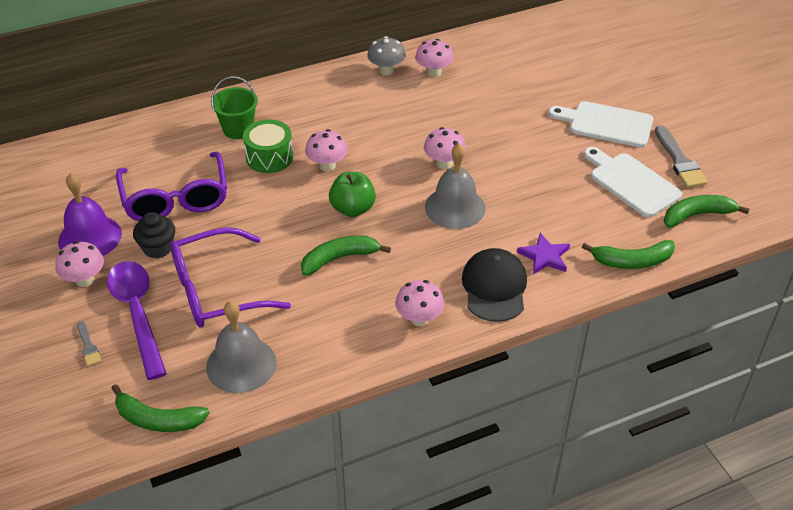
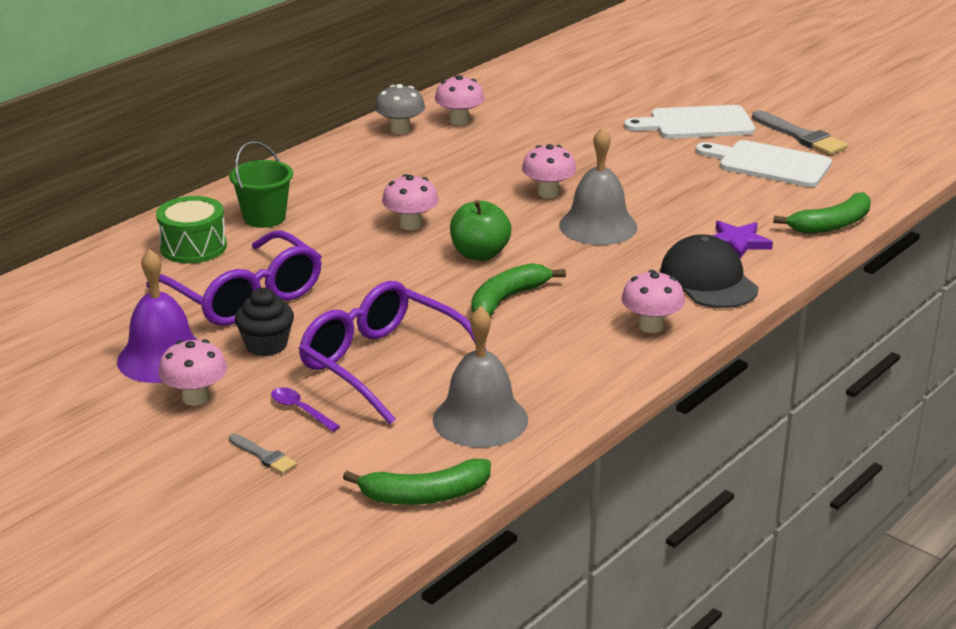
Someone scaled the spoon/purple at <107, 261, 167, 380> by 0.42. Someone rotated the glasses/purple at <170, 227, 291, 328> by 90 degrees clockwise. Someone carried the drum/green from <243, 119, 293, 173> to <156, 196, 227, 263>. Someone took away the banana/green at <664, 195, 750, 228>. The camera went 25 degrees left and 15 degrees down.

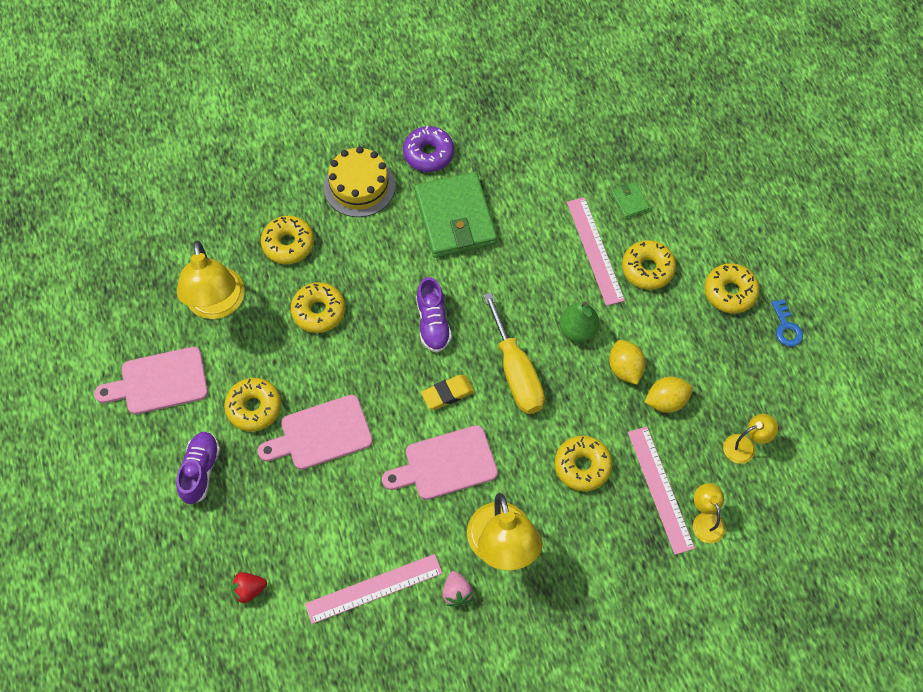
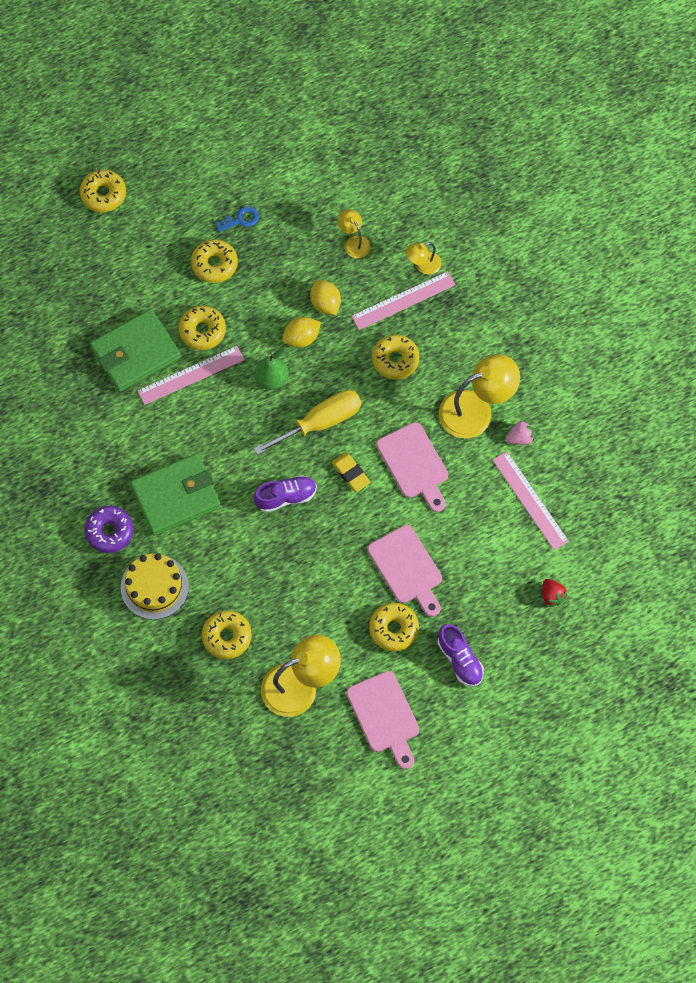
Someone rotated the shoe/purple at <176, 432, 220, 504> by 120 degrees counterclockwise. Someone carried the donut/yellow from <291, 282, 345, 333> to <80, 169, 126, 212>. Someone scaled the wallet/green at <611, 182, 649, 219> by 2.41. The camera went 100 degrees left and 5 degrees up.

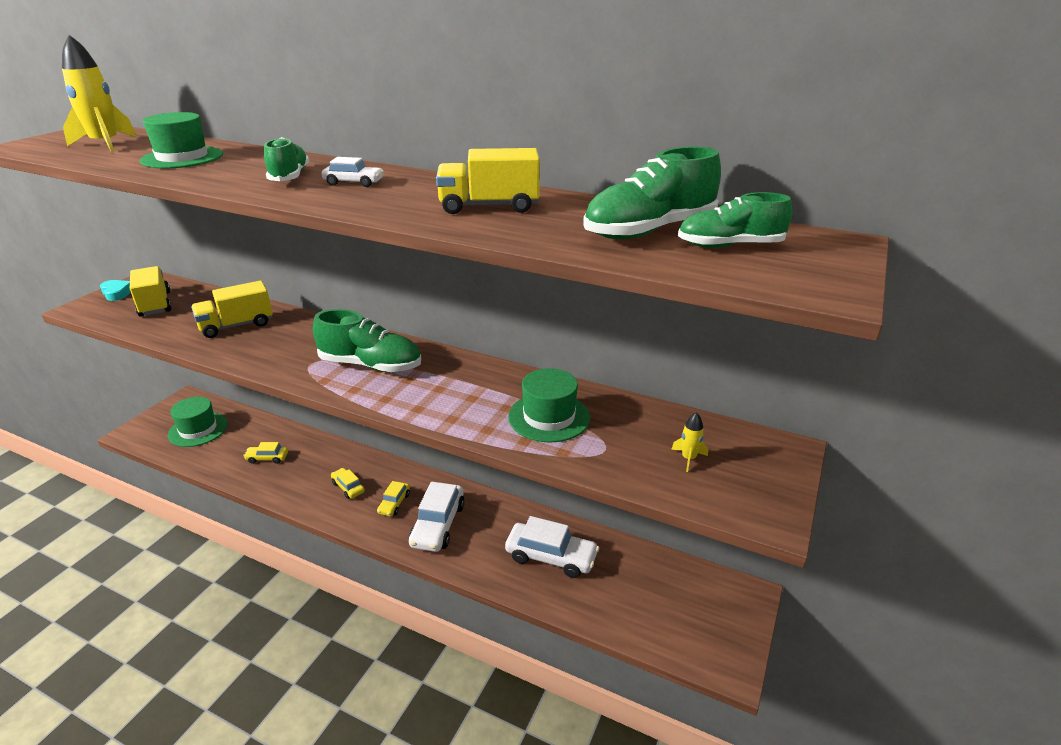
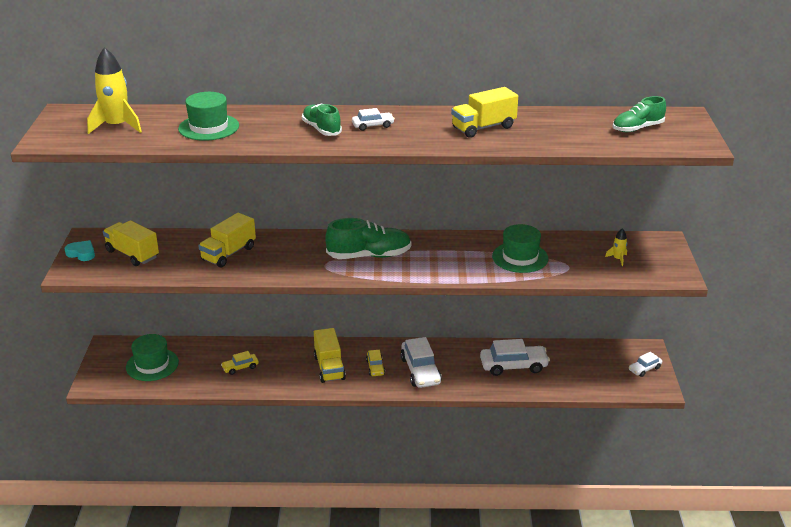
Someone swapped the car/yellow at <331, 468, 365, 499> for the truck/yellow at <314, 328, 346, 383>. Someone took away the shoe/green at <583, 146, 721, 239>. Someone put down the car/white at <629, 352, 662, 377>. The camera went 25 degrees left and 0 degrees up.

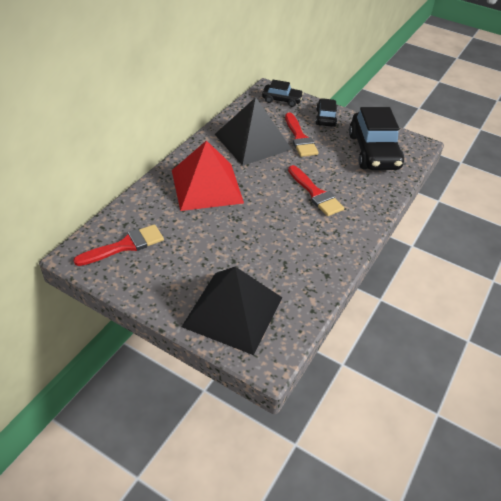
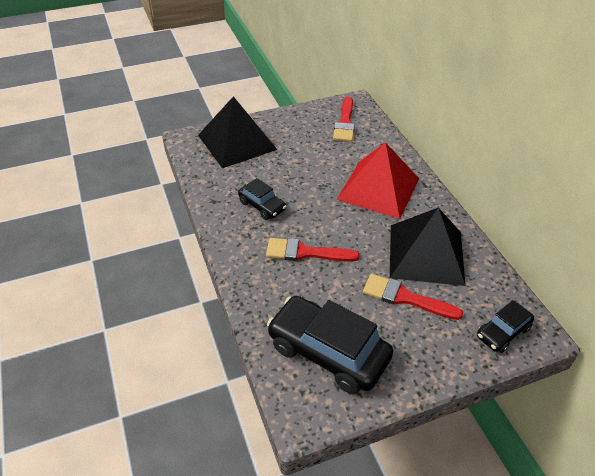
Someone carried the car/black from <316, 98, 337, 127> to <238, 178, 286, 220>. The camera went 130 degrees right and 0 degrees up.

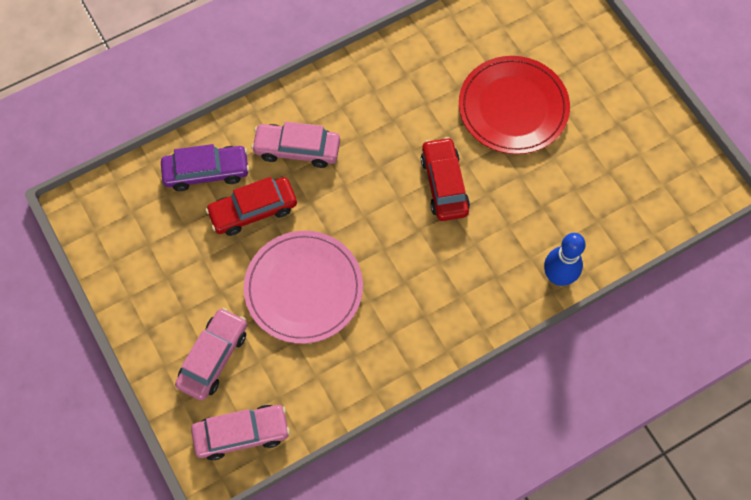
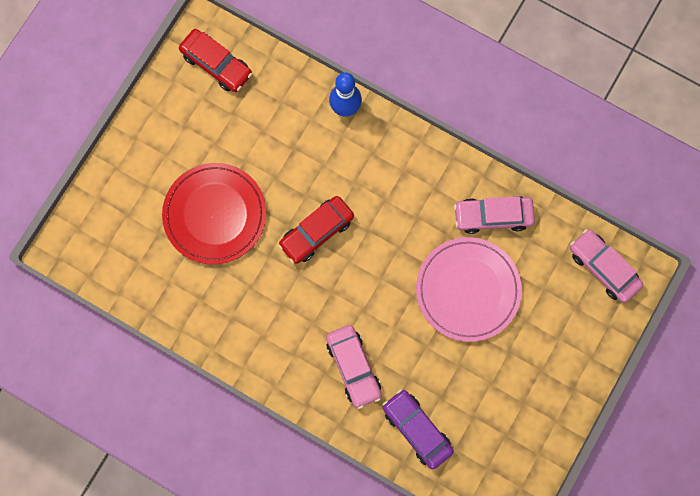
Someone carried the car/pink from <175, 308, 247, 401> to <454, 196, 535, 234>. Someone carried the car/red from <206, 177, 297, 236> to <179, 29, 252, 92>. The camera went 120 degrees left and 10 degrees up.

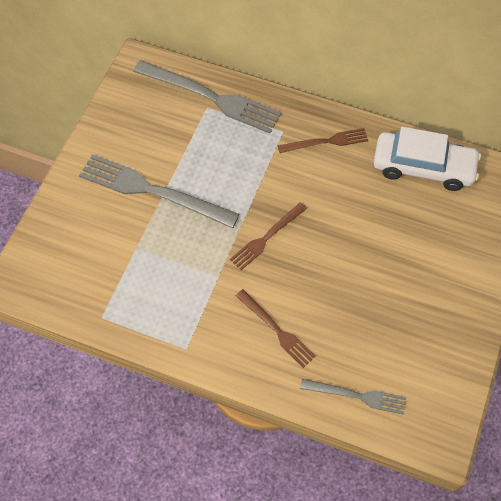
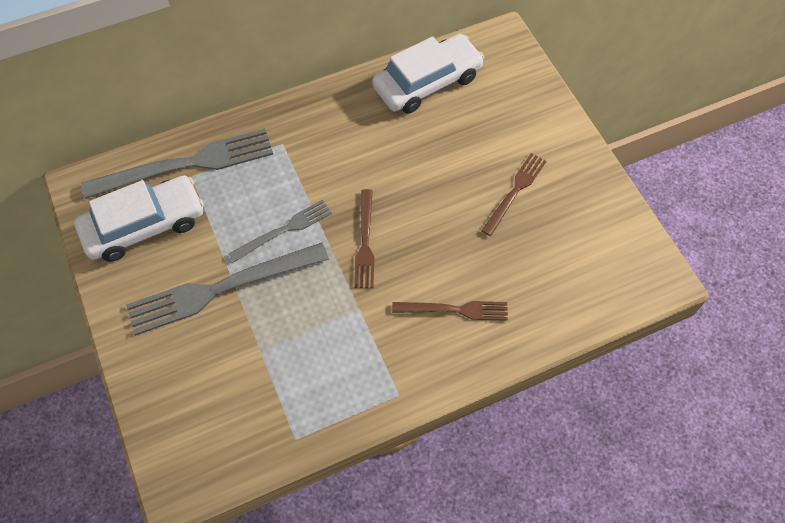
Someone carried the fork/brown from <278, 128, 368, 153> to <481, 153, 546, 236>. Someone carried the fork/grey from <300, 379, 406, 415> to <229, 200, 332, 262>. Someone put down the car/white at <74, 175, 204, 262>. The camera went 45 degrees left and 0 degrees up.

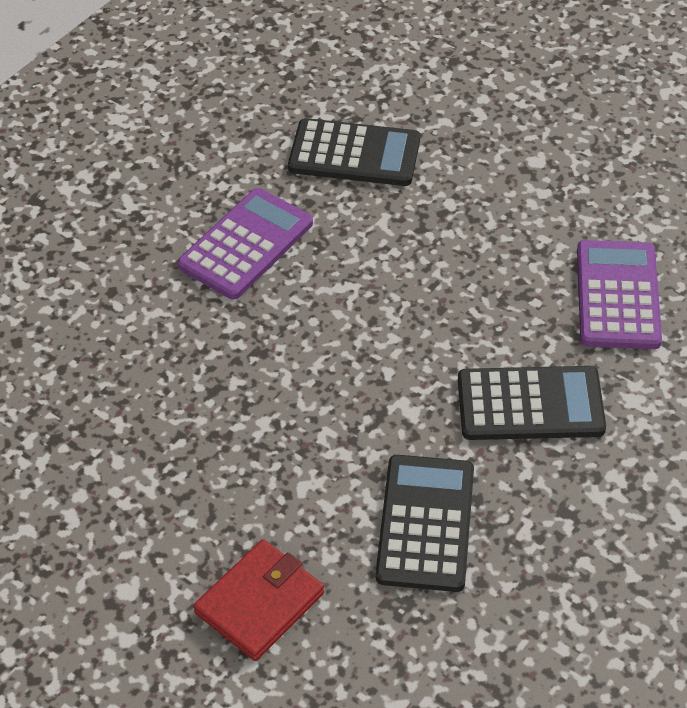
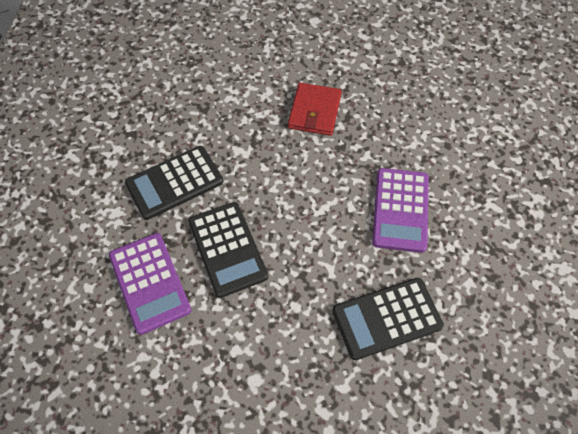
Someone carried the wallet/red from <193, 539, 324, 661> to <288, 83, 342, 136>. Someone carried the calculator/black from <376, 455, 474, 592> to <188, 202, 268, 298>. The camera went 150 degrees right and 10 degrees up.

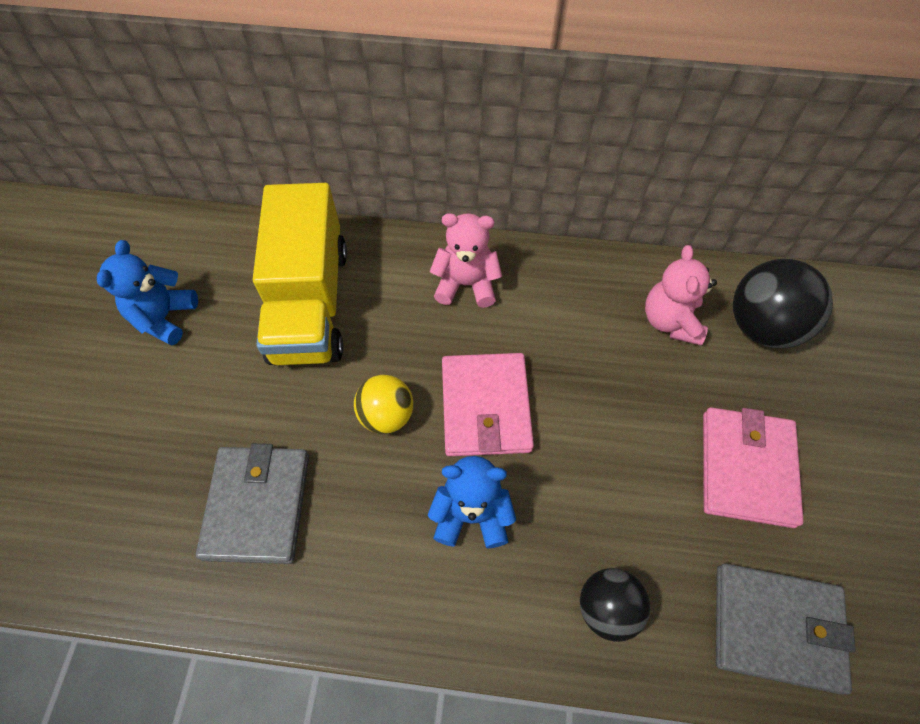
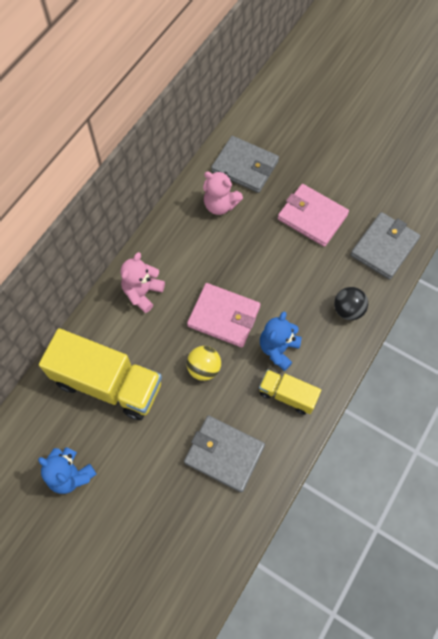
Someone swapped the ball/black at <733, 258, 833, 348> for the wallet/grey at <211, 136, 279, 193>. Someone put down the truck/yellow at <259, 369, 321, 415>. The camera went 65 degrees left and 5 degrees up.

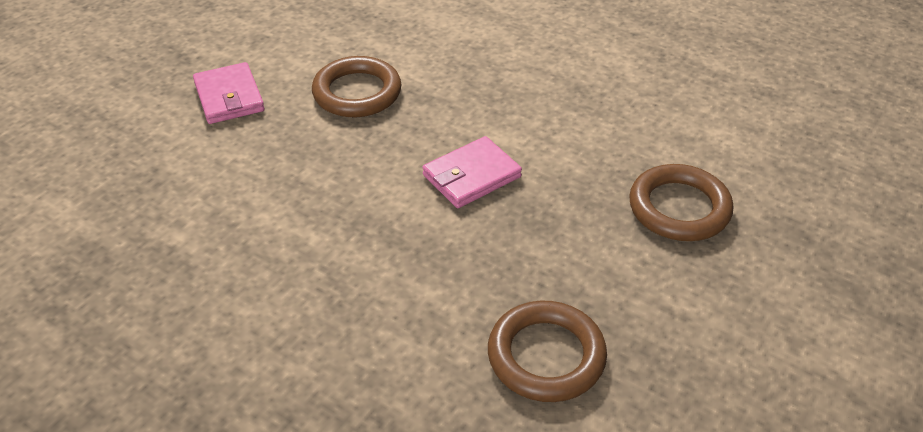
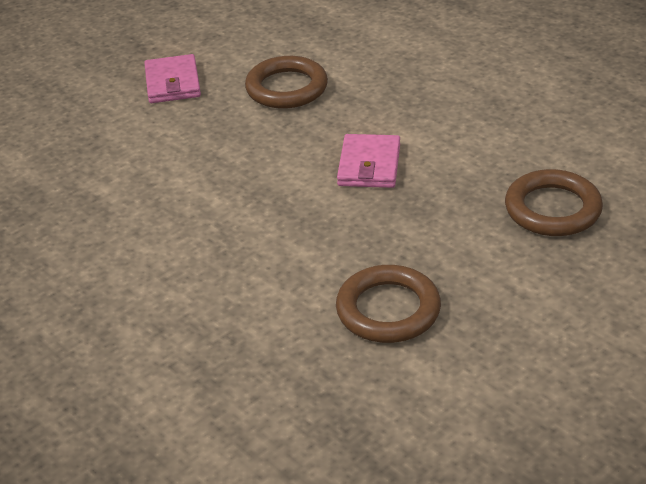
Someone rotated the wallet/pink at <422, 136, 522, 208> by 60 degrees counterclockwise. The camera went 15 degrees right and 5 degrees down.

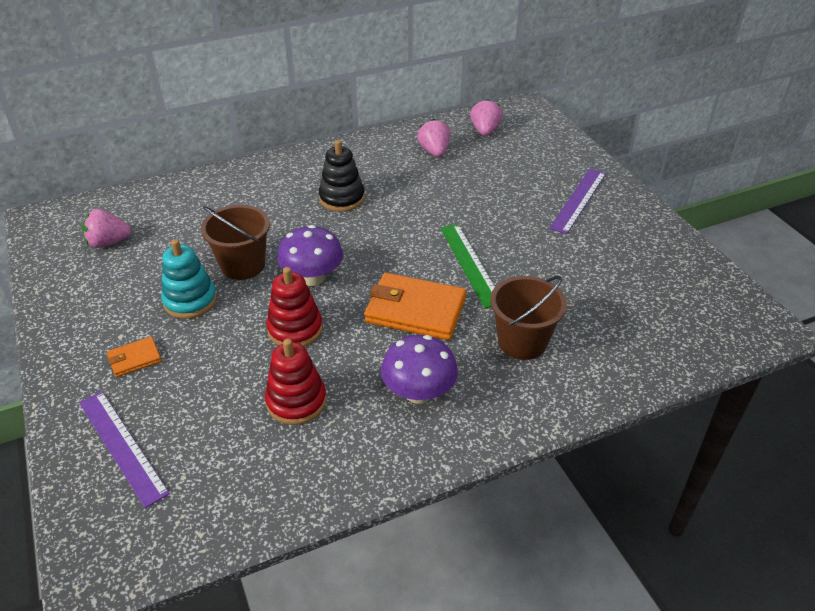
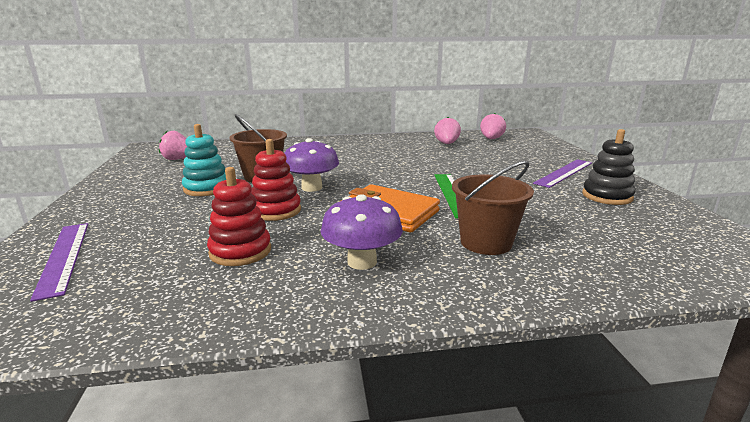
Someone took away the wallet/orange at <107, 337, 162, 377>. Someone carried the stacking toy/black from <319, 140, 365, 212> to <582, 129, 636, 205>. The camera went 15 degrees right and 20 degrees down.

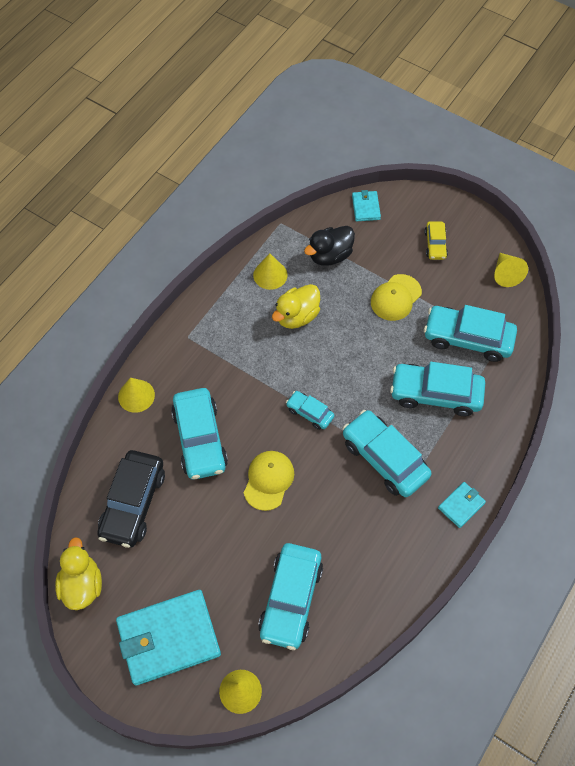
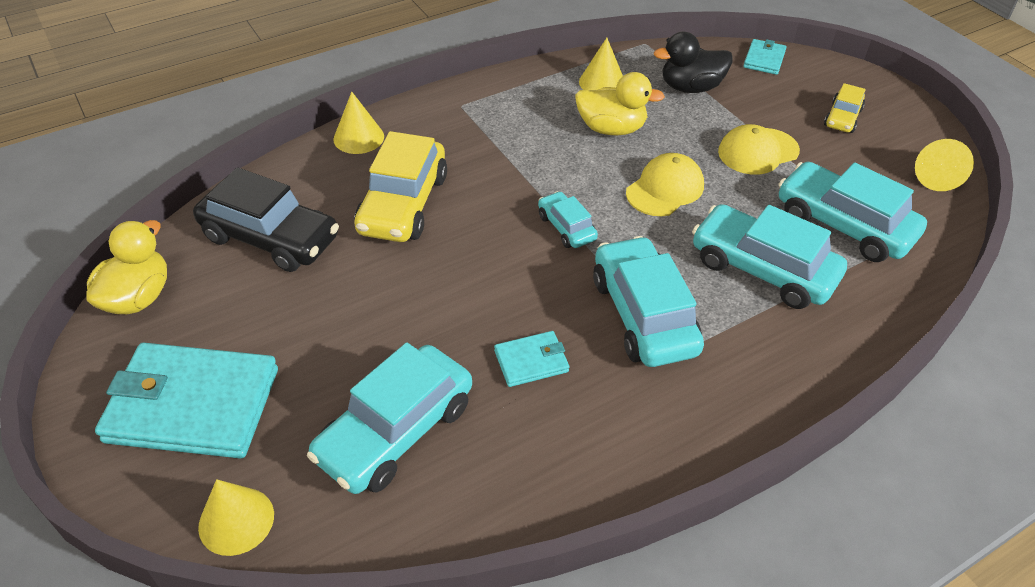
Someone rotated the car/black at <97, 450, 165, 548> by 105 degrees counterclockwise. Someone repainted the car/turquoise at <171, 388, 228, 479>, which became the car/yellow at <354, 131, 447, 242>. Someone carried the cap/yellow from <244, 451, 294, 511> to <626, 153, 704, 216>. Someone rotated the duck/yellow at <272, 284, 320, 329> by 150 degrees counterclockwise. Someone carried the wallet/turquoise from <438, 482, 486, 528> to <494, 331, 569, 387>. The camera went 25 degrees right and 15 degrees down.

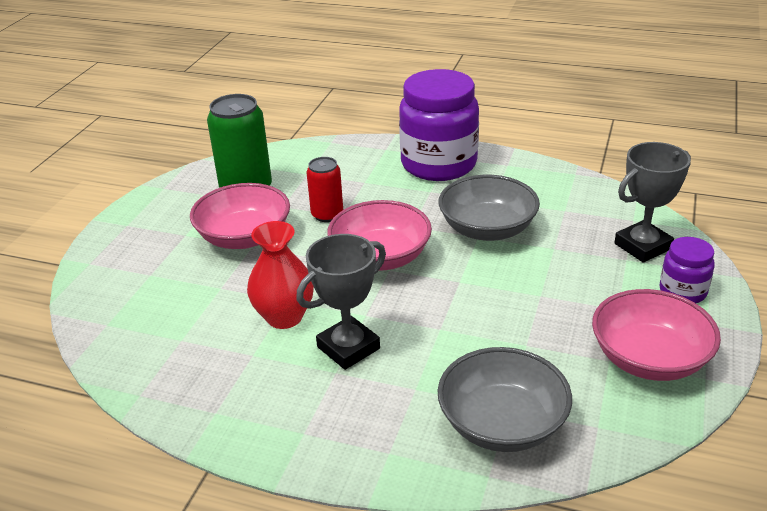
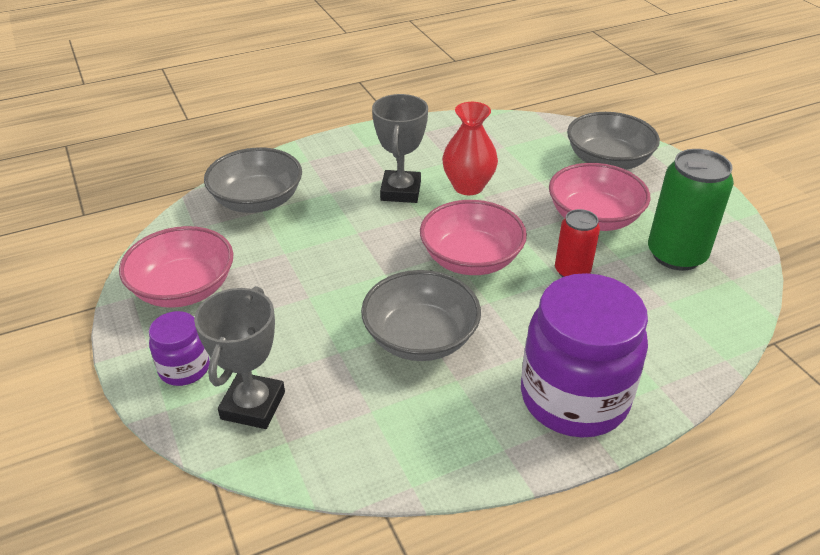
Someone put down the bowl/grey at <567, 112, 660, 170>. The camera went 135 degrees right and 5 degrees up.

